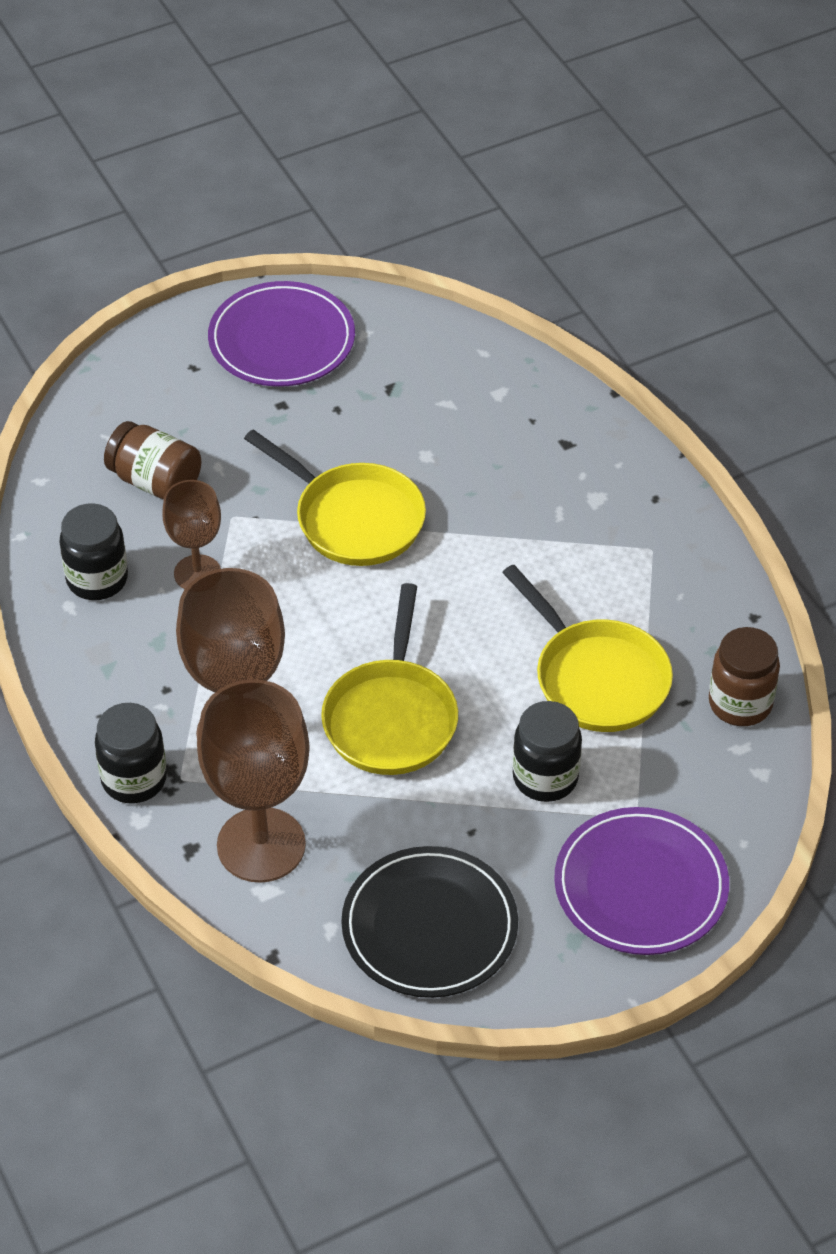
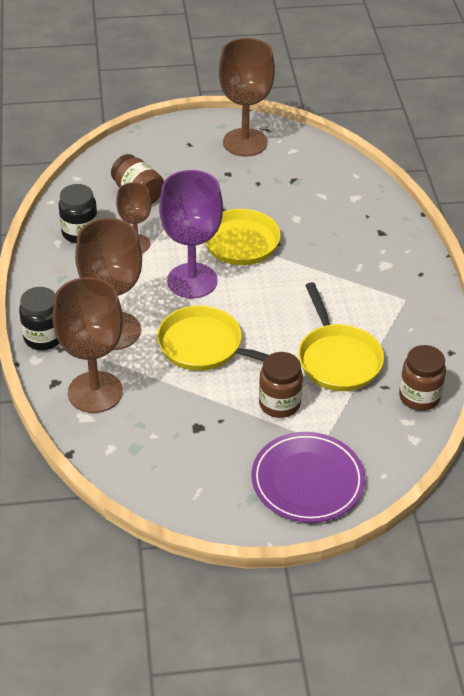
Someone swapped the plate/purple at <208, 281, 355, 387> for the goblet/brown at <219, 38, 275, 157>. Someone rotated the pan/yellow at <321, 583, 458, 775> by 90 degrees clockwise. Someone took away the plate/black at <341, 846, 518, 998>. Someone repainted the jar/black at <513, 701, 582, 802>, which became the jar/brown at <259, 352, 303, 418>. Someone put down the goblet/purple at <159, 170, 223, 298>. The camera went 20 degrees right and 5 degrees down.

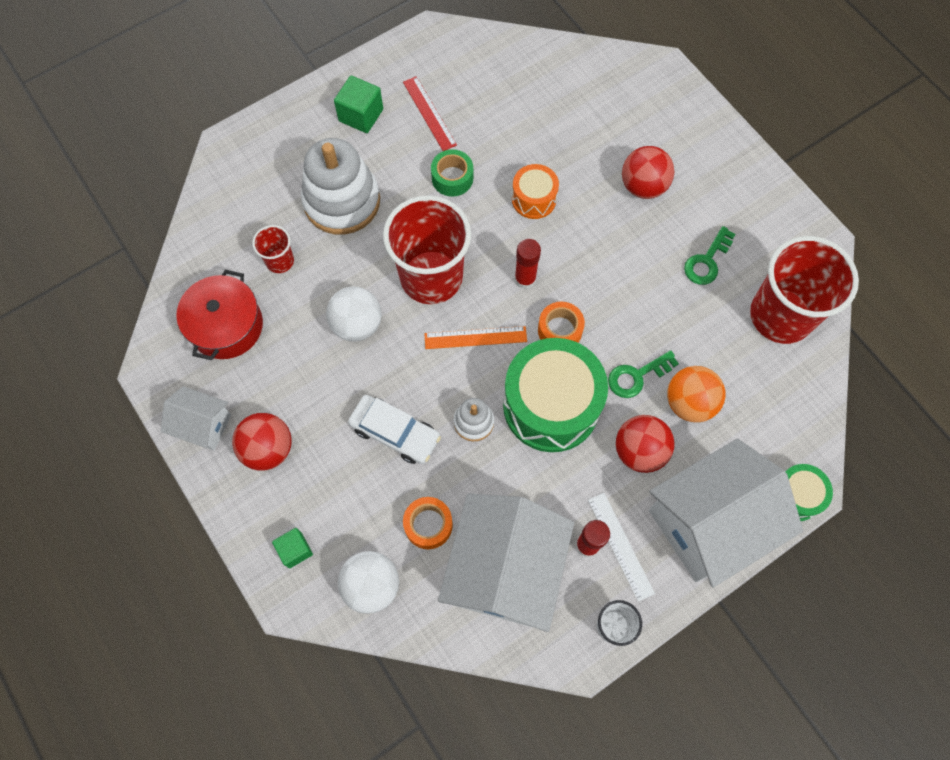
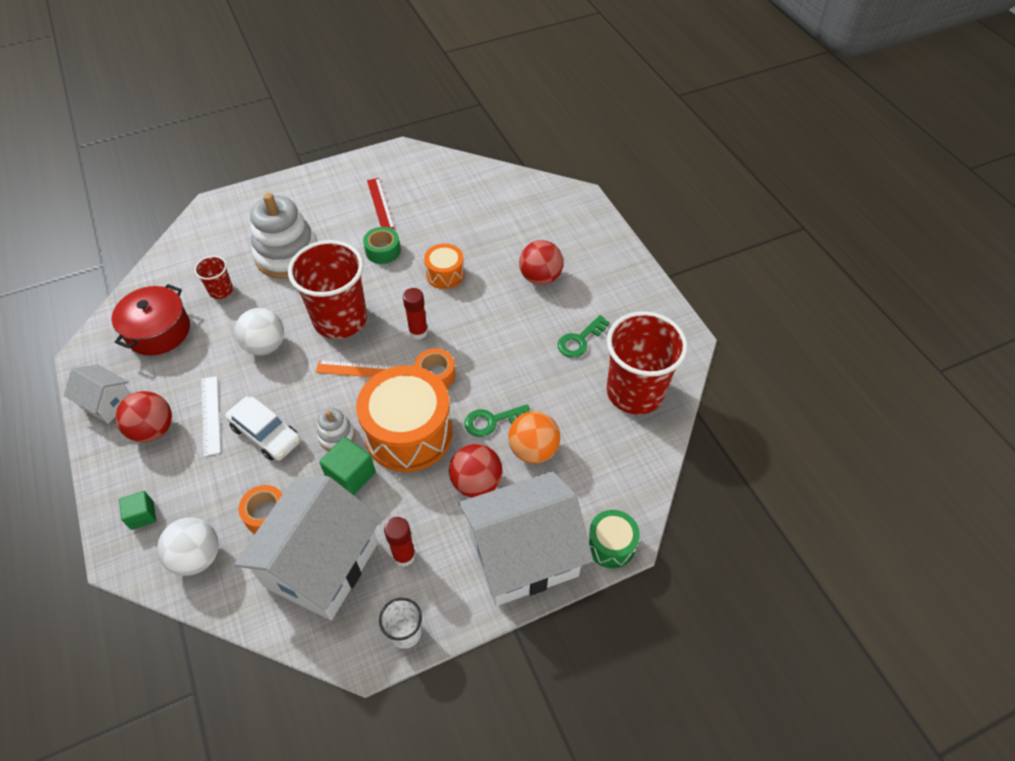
Someone carried the cube/green from <334, 76, 383, 133> to <319, 437, 376, 495>. Someone repainted the drum/green at <503, 338, 608, 452>, which became the drum/orange at <356, 365, 453, 472>. Someone carried the ruler/white from <588, 493, 655, 602> to <201, 376, 221, 456>. The camera went 10 degrees right and 15 degrees down.

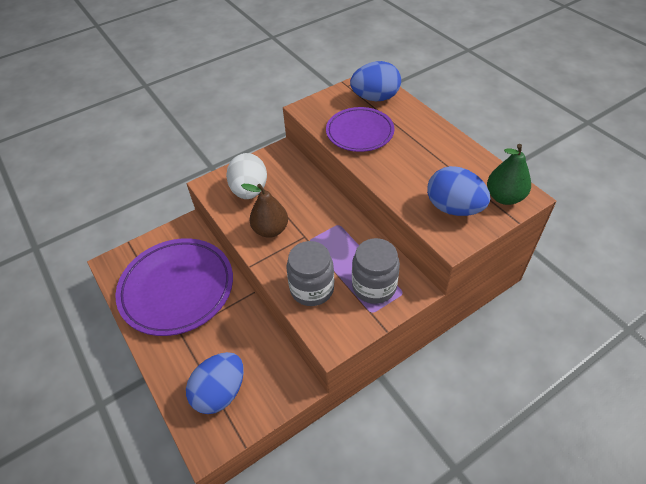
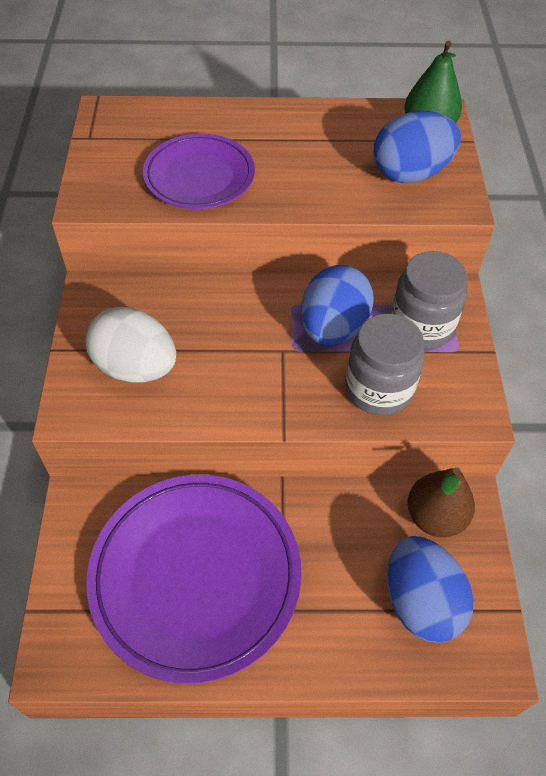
Someone carried the pear/brown from <241, 184, 288, 238> to <407, 467, 475, 537>. Someone carried the egg/blue from <350, 61, 401, 101> to <301, 265, 374, 345>. The camera went 60 degrees left and 5 degrees up.

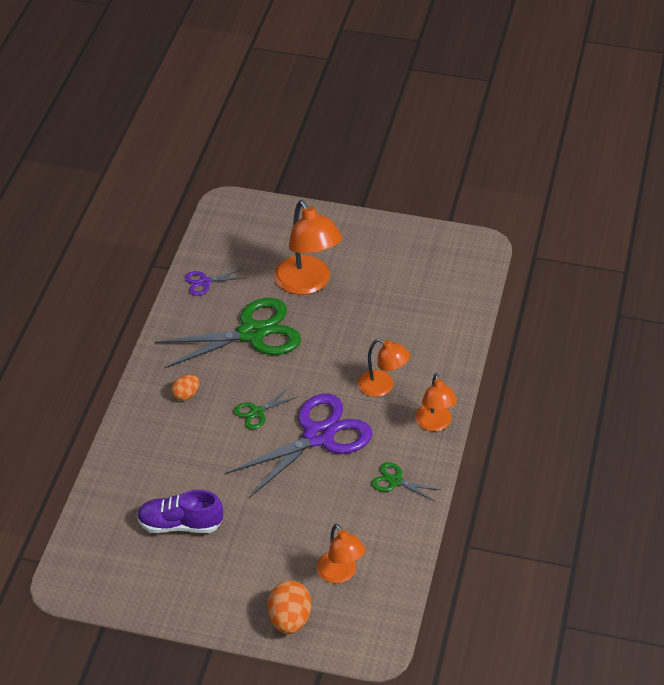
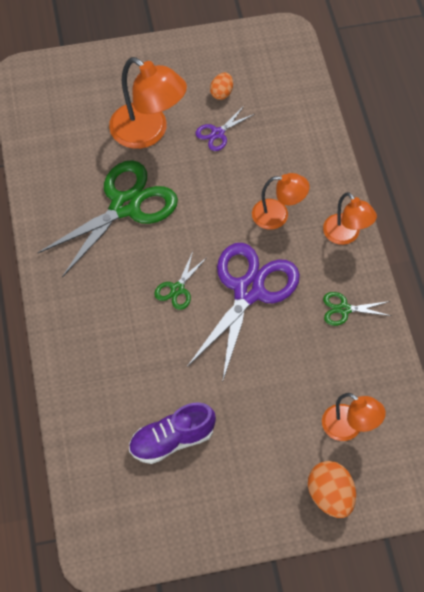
Someone carried the egg/orange from <171, 375, 200, 401> to <210, 72, 233, 100>. Someone carried the scissors/purple from <184, 268, 244, 296> to <195, 106, 255, 151>. The camera went 25 degrees left and 15 degrees up.

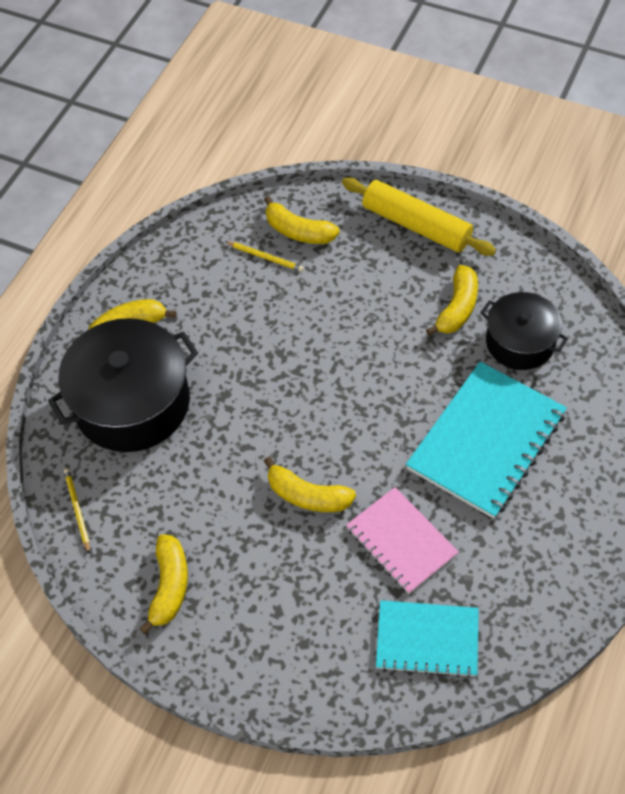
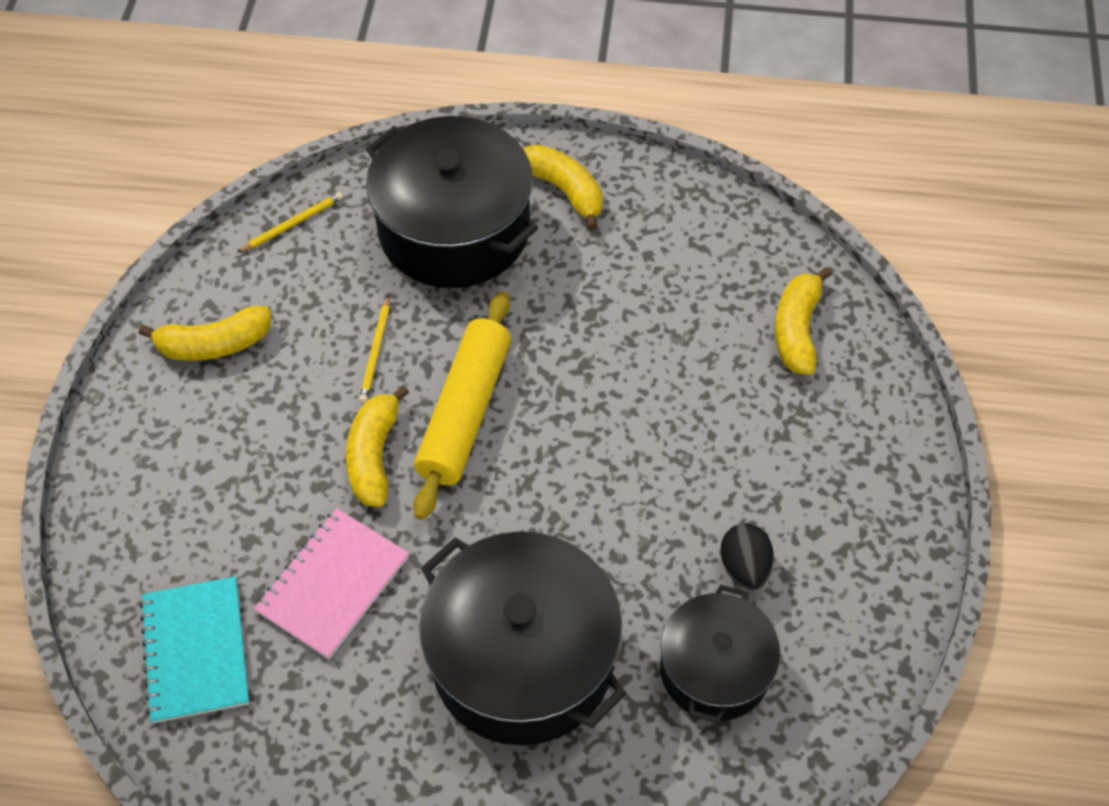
Someone carried the pencil/yellow from <226, 242, 304, 272> to <359, 295, 390, 403>. Someone carried the rolling pin/yellow from <342, 178, 496, 256> to <413, 291, 511, 520>. Someone swapped the notebook/turquoise at <406, 362, 567, 519> for the pot/black at <419, 531, 627, 745>. Someone swapped the banana/yellow at <426, 265, 478, 335> for the egg/black at <720, 523, 774, 590>. The camera went 70 degrees right and 0 degrees up.

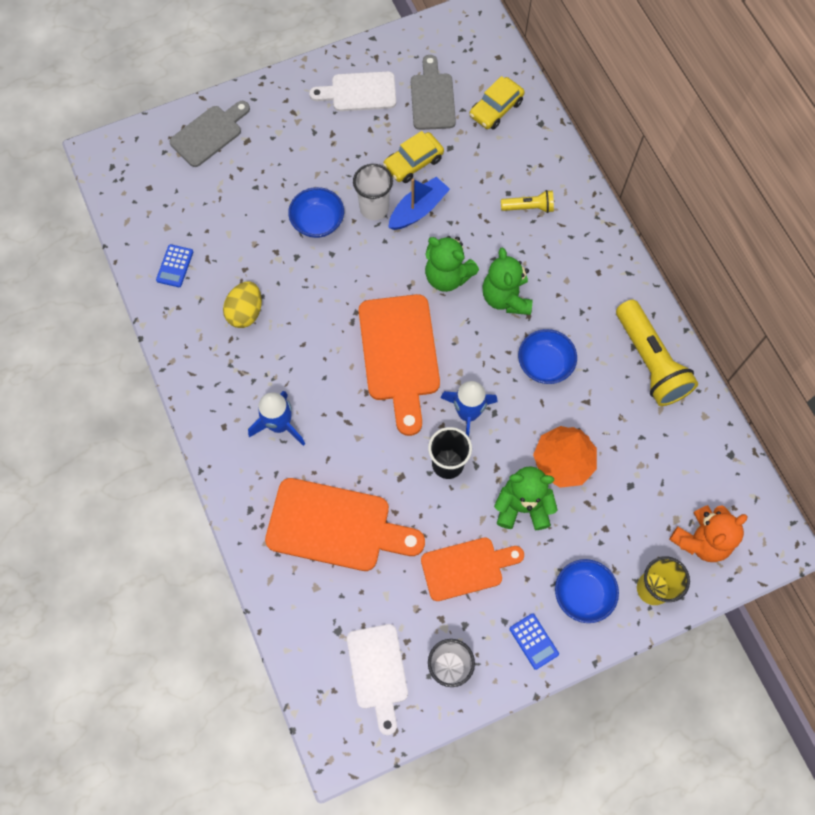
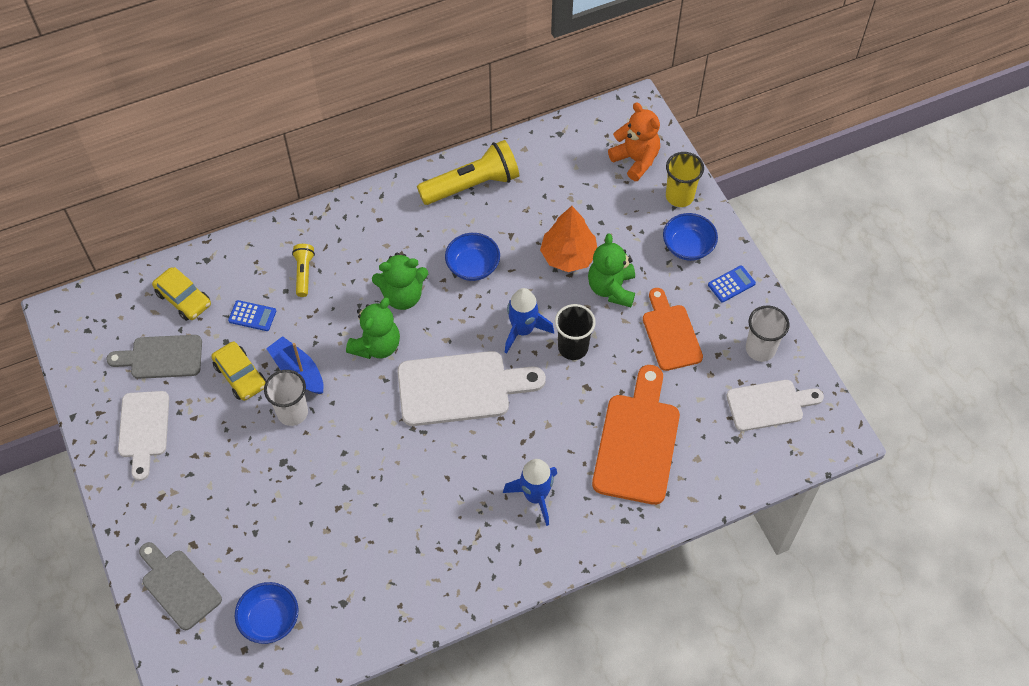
Someone carried the calculator/blue from <156, 244, 193, 287> to <228, 300, 276, 331>. Someone took away the egg/yellow at <223, 281, 262, 328>. Someone carried the bowl/blue from <288, 187, 344, 238> to <235, 582, 299, 644>. Someone repainted the cutting board/orange at <359, 294, 440, 436>, which became the cutting board/white at <397, 351, 546, 426>. The camera went 90 degrees left and 10 degrees down.

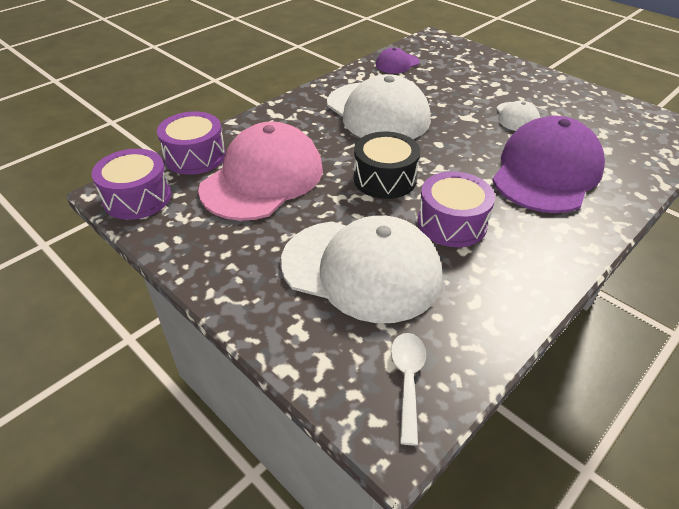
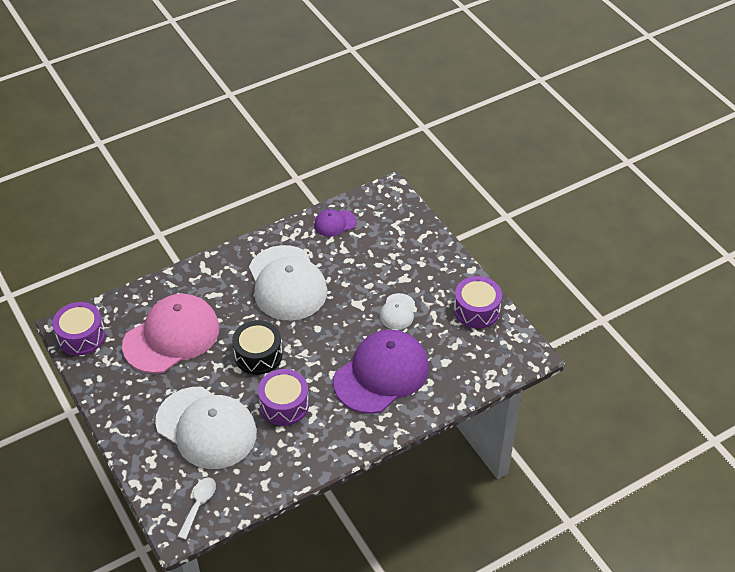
Someone carried the drum/purple from <157, 111, 226, 175> to <454, 276, 502, 329>. The camera went 15 degrees right and 5 degrees up.

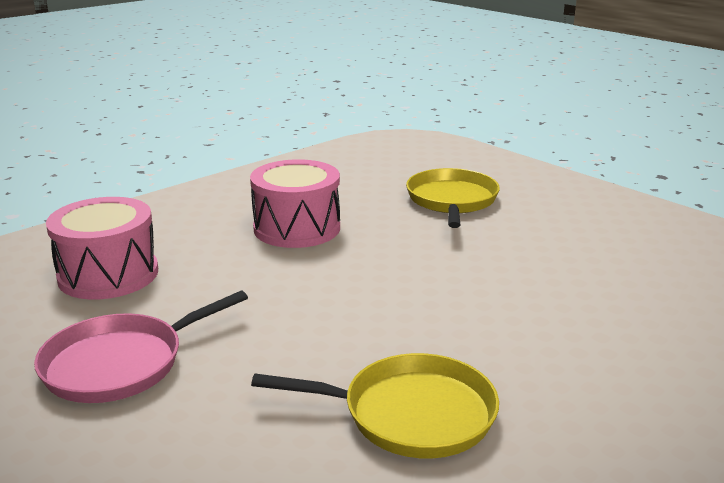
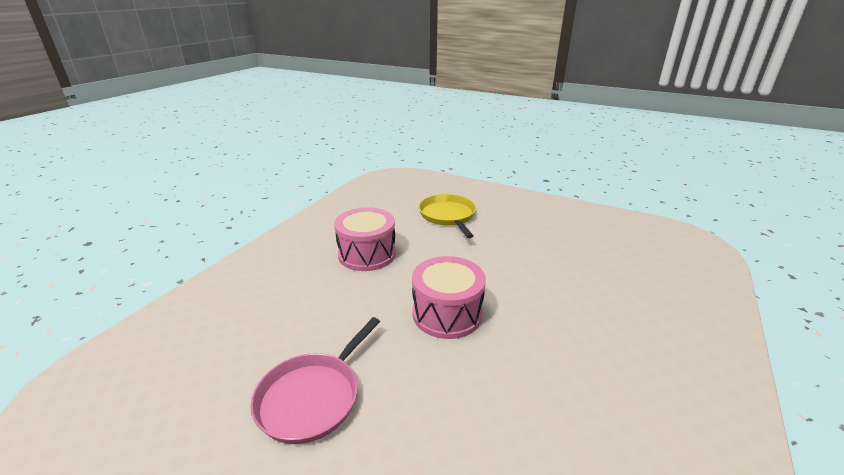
Someone carried the drum/pink from <46, 197, 158, 300> to <412, 256, 486, 339>. Someone took away the pan/yellow at <251, 353, 499, 458>. The camera went 20 degrees left and 5 degrees up.

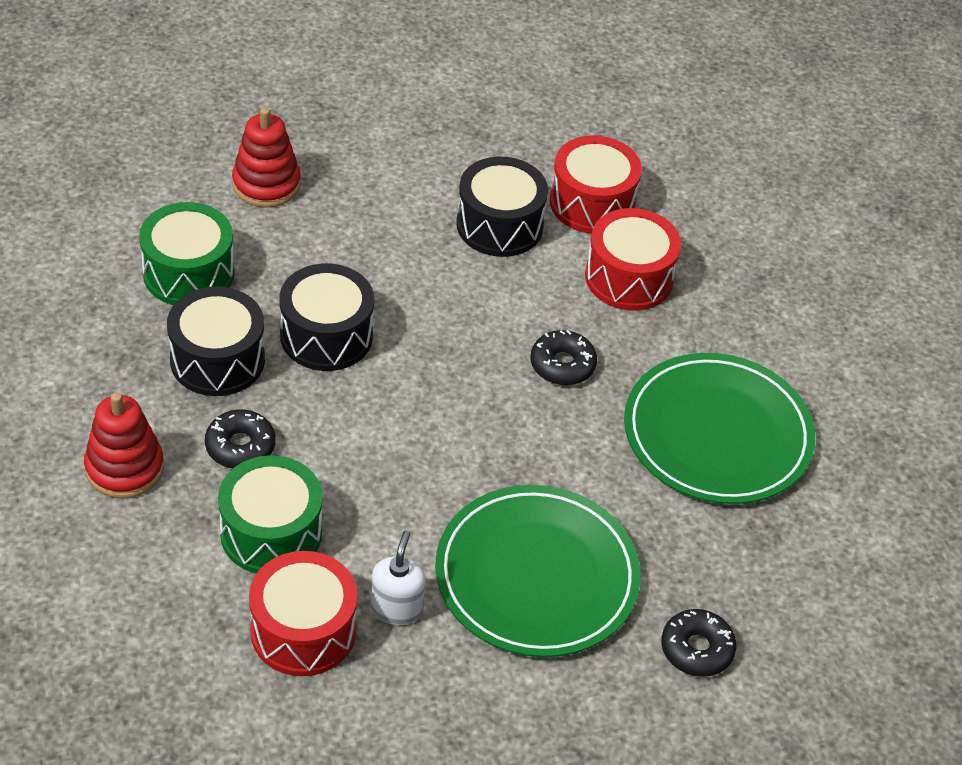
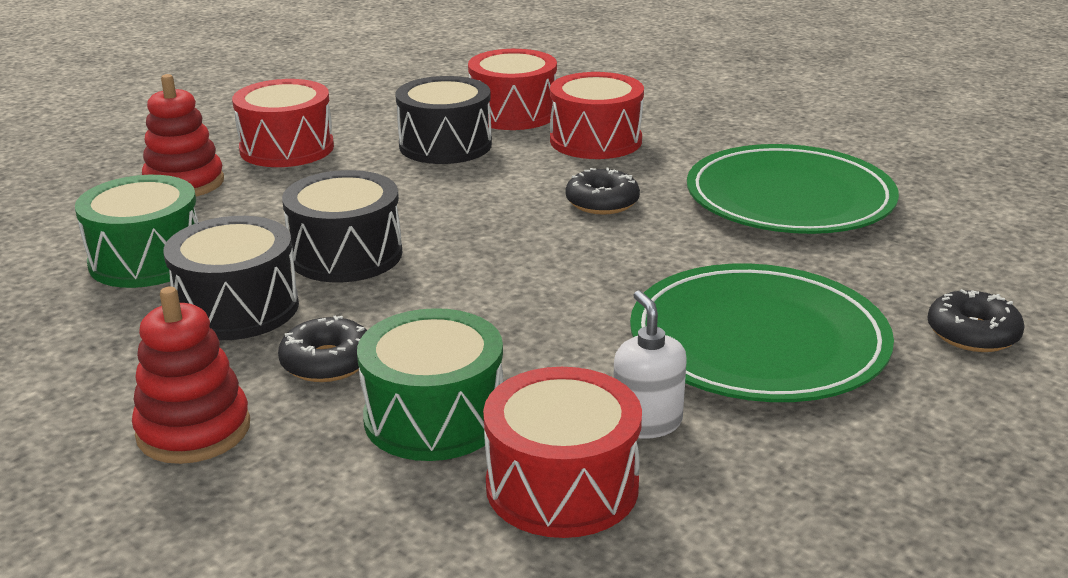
Someone put down the drum/red at <232, 79, 334, 167>. The camera went 25 degrees left and 20 degrees down.

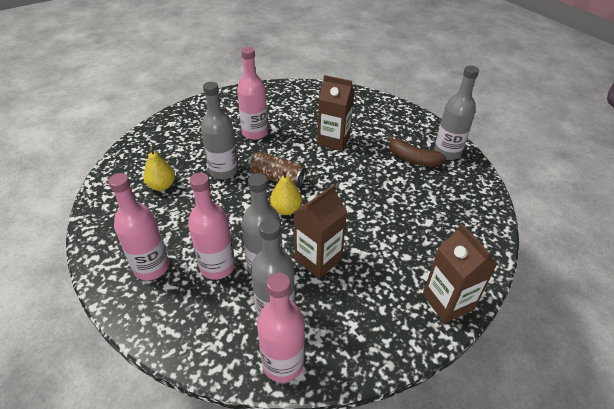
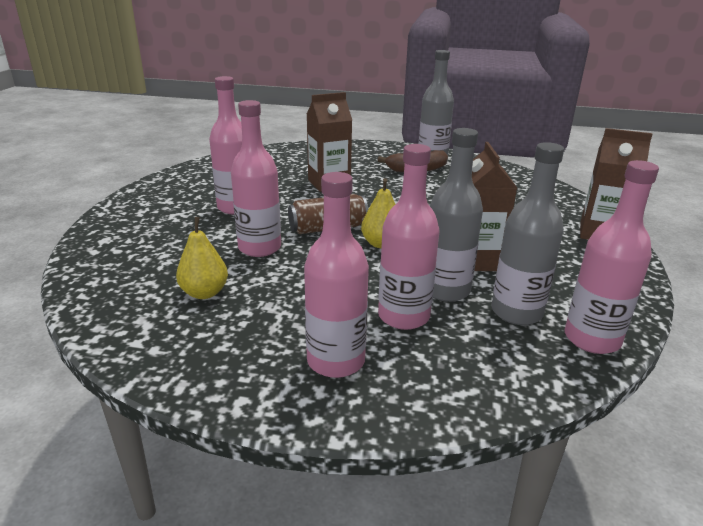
Someone repainted the bottle/grey at <201, 82, 238, 180>, which became the bottle/pink at <231, 100, 281, 257>. The camera went 45 degrees left and 15 degrees down.

